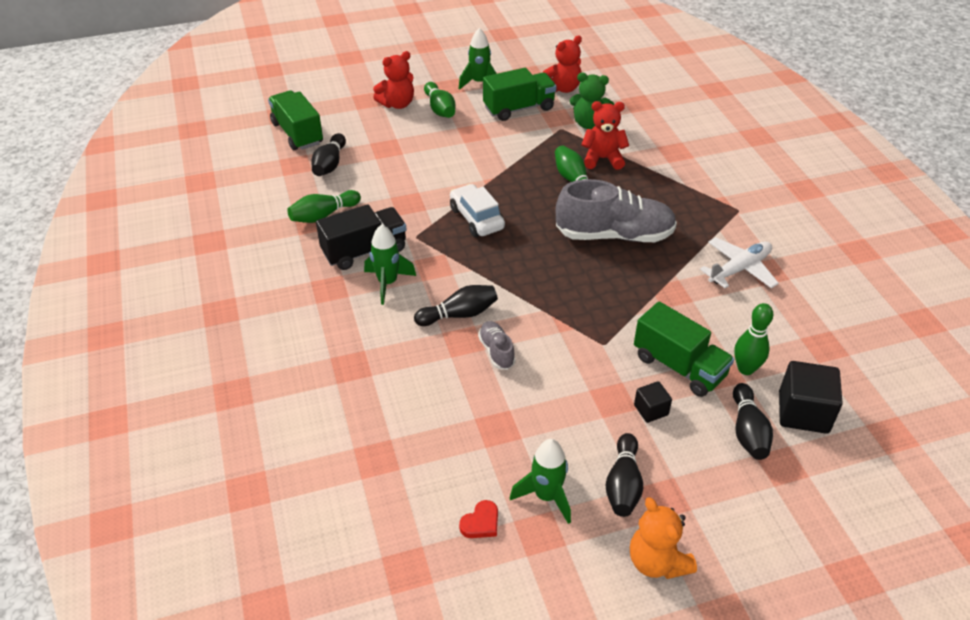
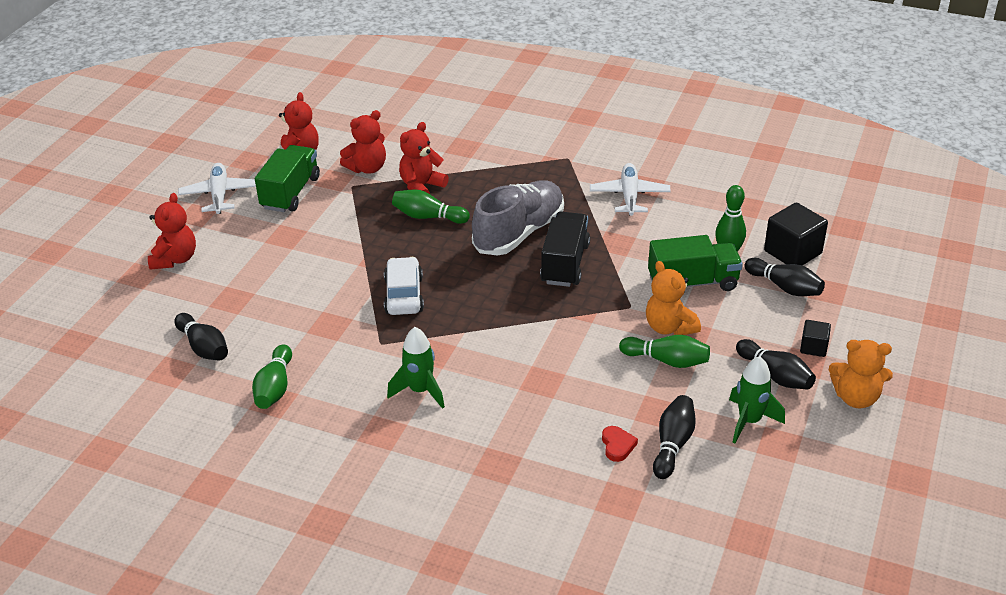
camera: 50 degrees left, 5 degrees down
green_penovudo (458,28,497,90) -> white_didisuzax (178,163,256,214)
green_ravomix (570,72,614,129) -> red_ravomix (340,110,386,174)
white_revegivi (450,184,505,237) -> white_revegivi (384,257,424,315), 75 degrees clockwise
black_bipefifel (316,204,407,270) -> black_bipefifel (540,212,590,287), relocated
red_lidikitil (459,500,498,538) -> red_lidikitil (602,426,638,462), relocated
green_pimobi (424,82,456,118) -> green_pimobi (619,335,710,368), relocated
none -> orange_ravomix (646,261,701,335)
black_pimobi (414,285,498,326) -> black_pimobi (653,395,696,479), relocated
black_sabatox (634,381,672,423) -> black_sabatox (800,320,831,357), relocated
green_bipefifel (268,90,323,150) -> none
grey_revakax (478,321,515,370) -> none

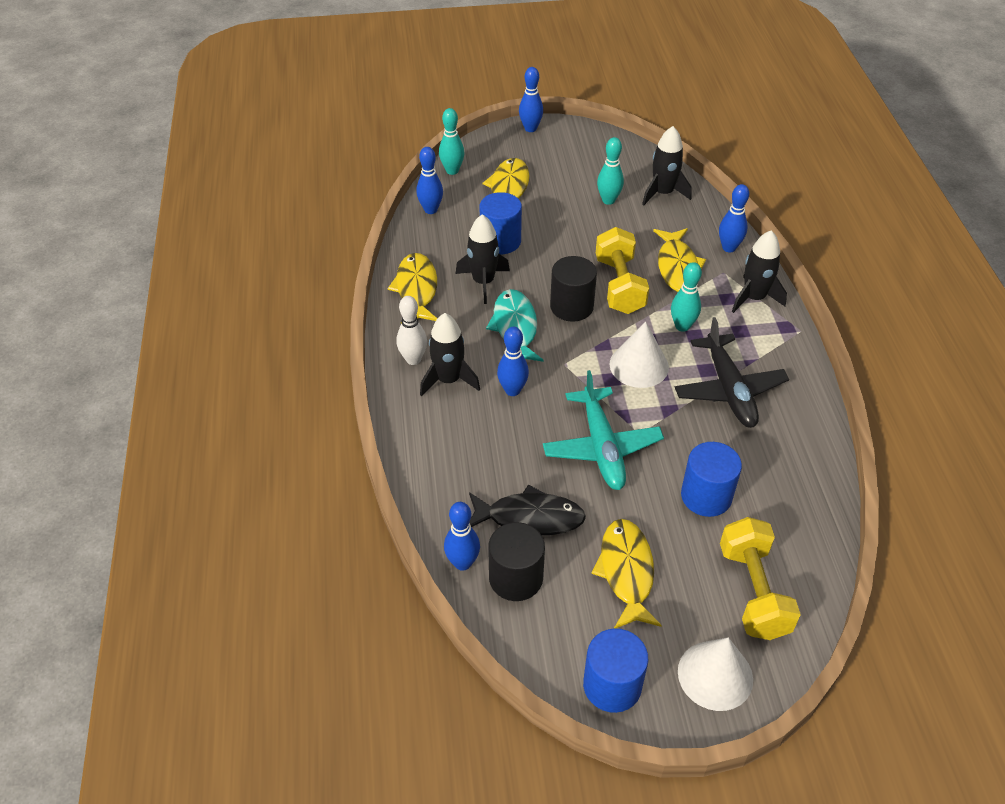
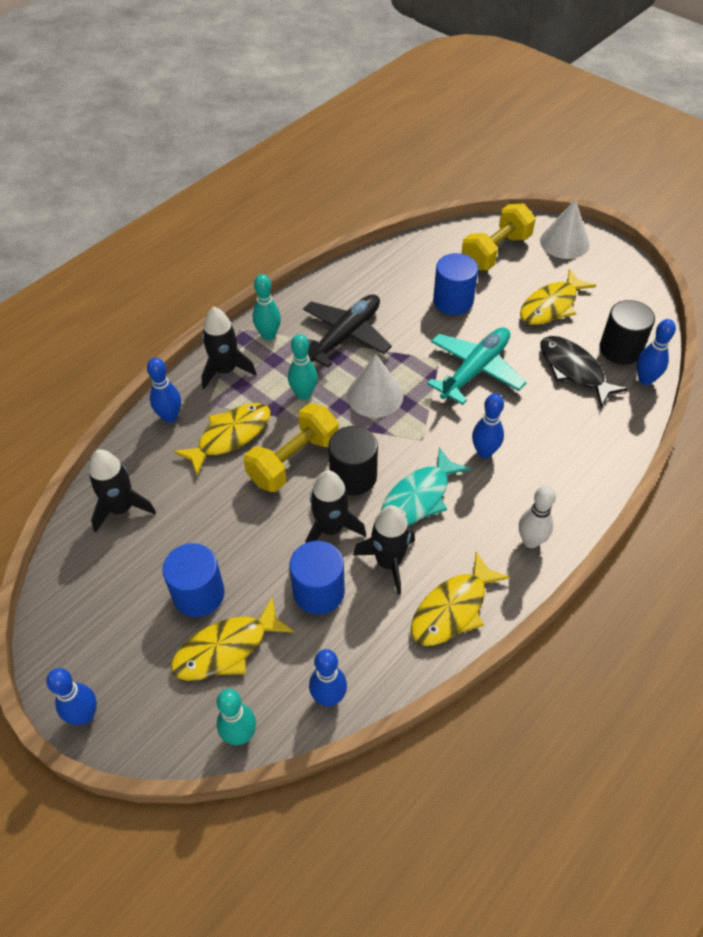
camera: 130 degrees left, 5 degrees up
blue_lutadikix (583,628,648,713) -> blue_lutadikix (162,543,225,617), relocated
turquoise_pimobi (597,137,624,205) -> turquoise_pimobi (253,274,281,340), relocated
black_penovudo (420,313,480,396) -> black_penovudo (305,470,366,543), relocated

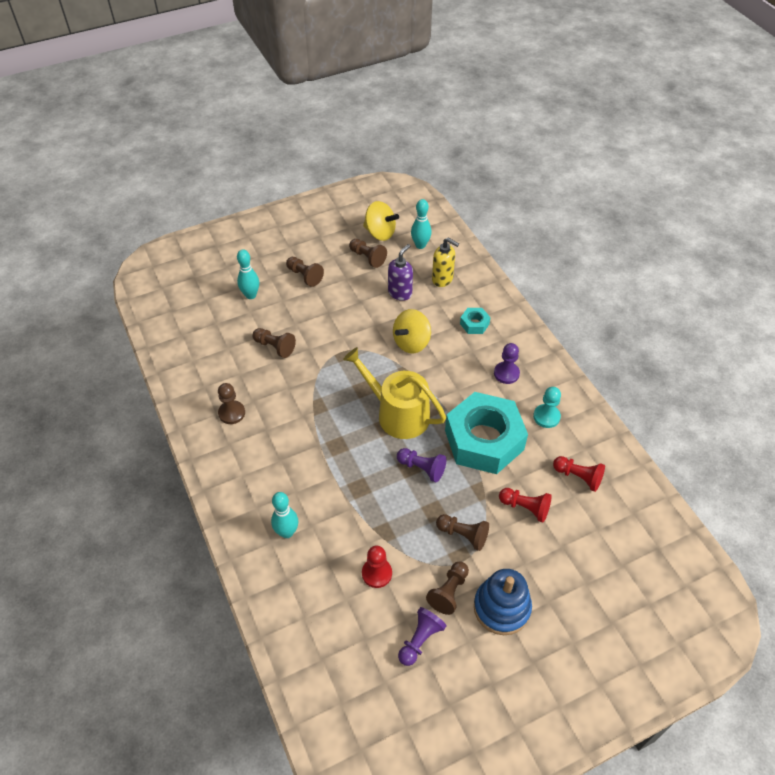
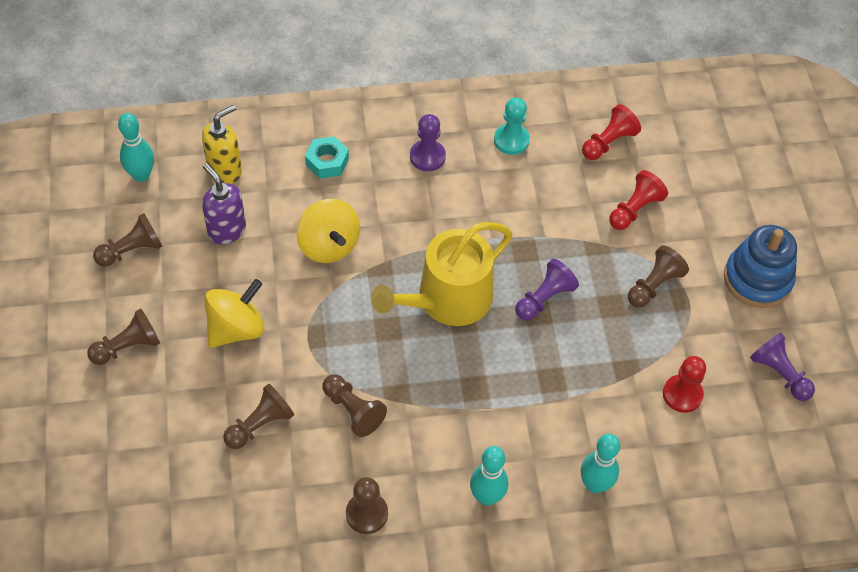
camera: 75 degrees left, 5 degrees up
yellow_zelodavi (363,201,399,241) -> yellow_zelodavi (205,279,265,348), relocated
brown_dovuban (426,561,469,615) -> brown_dovuban (322,374,387,437), relocated
turquoise_pimobi (237,250,259,299) -> turquoise_pimobi (470,446,508,505), relocated
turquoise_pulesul (445,392,528,474) -> none

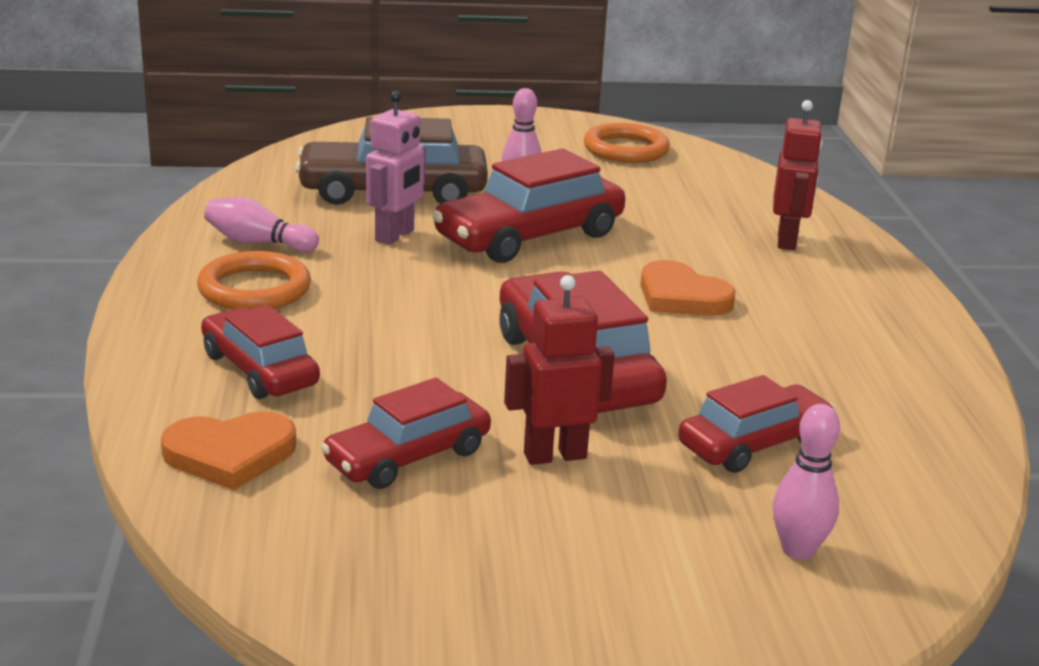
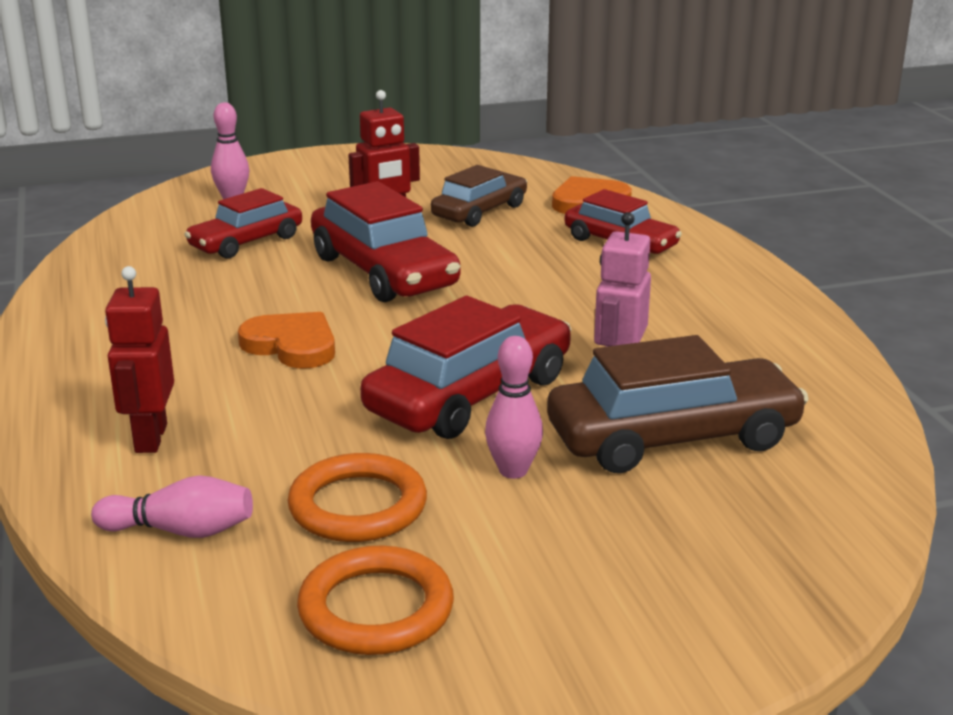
camera: 170 degrees right, 0 degrees up
pink_pimobi (204,197,319,252) -> pink_pimobi (91,475,253,538), relocated
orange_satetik (197,251,311,309) -> orange_satetik (287,453,427,542), relocated
red_revegivi (321,377,491,489) -> brown_revegivi (431,165,527,227)

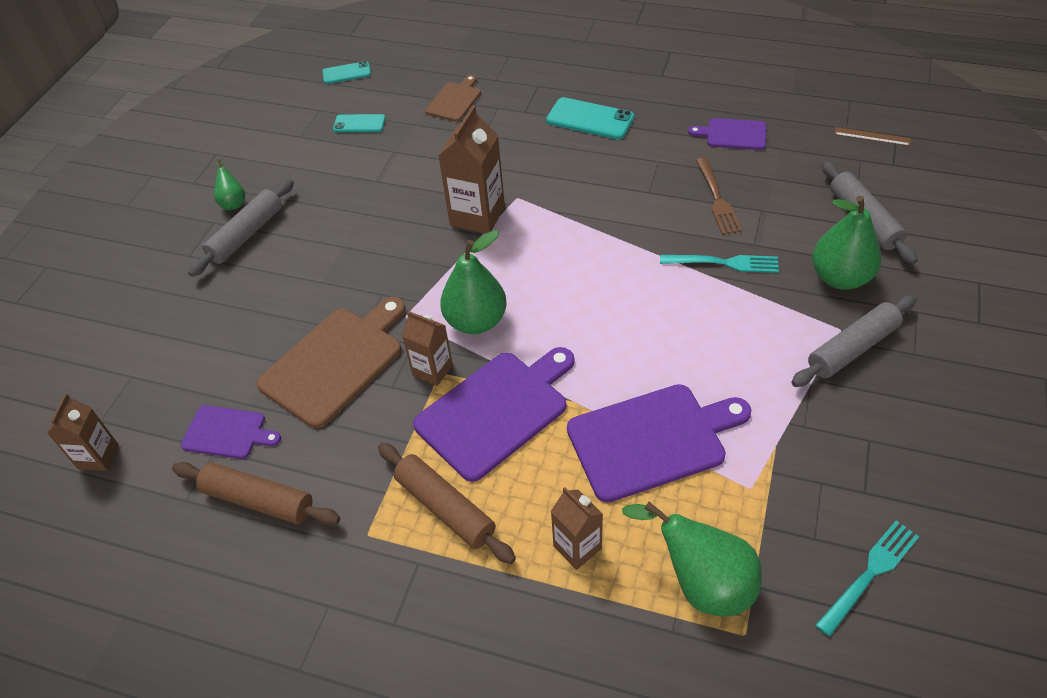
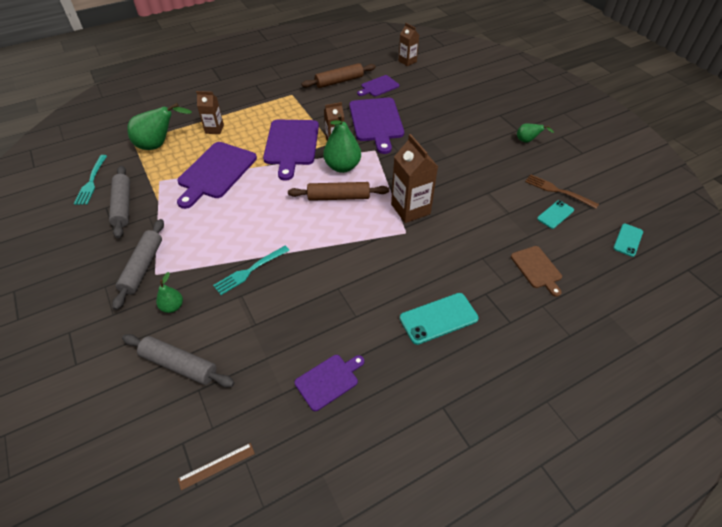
camera: 130 degrees right, 0 degrees up
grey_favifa (188,179,294,277) -> grey_favifa (109,166,130,238), relocated
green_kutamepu (812,195,881,290) -> green_kutamepu (156,272,183,313), x0.53
brown_favifa (378,443,516,564) -> brown_favifa (288,182,389,201), relocated
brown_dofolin (257,297,406,428) -> purple_dofolin (349,98,404,154)
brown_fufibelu (696,158,742,235) -> brown_fufibelu (525,174,599,209), relocated

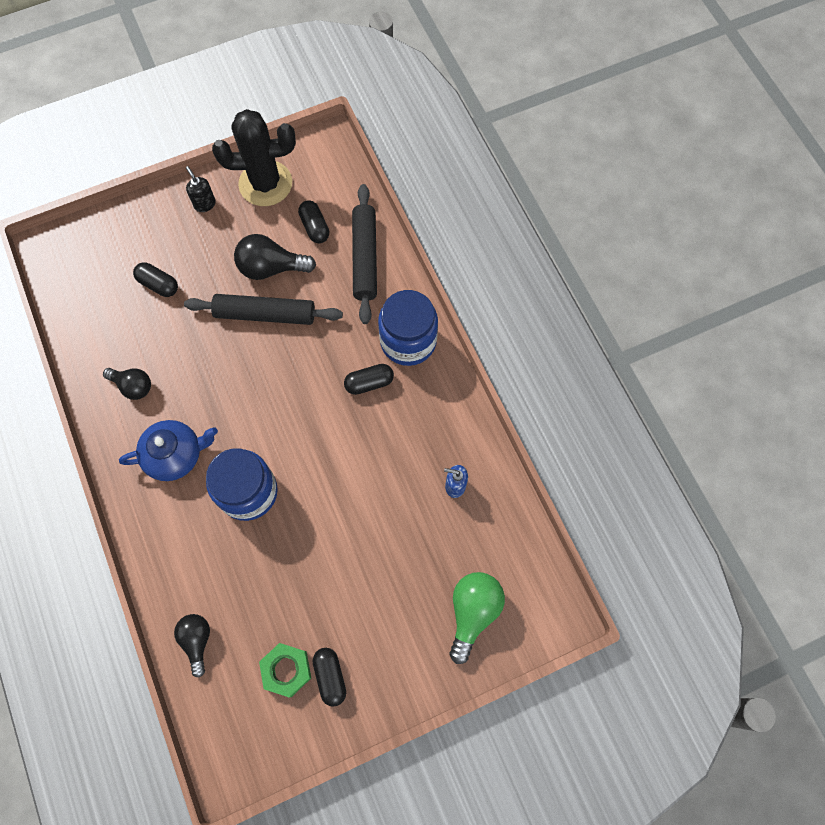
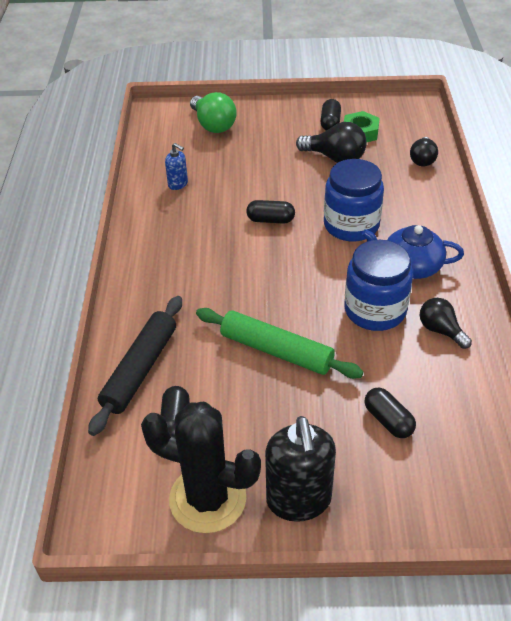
camera: 155 degrees left, 25 degrees down
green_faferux (449,572,505,664) -> green_faferux (190,92,237,133), 75 degrees counterclockwise
black_favifa (184,294,343,325) -> green_favifa (196,308,363,379)
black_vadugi (344,364,394,395) -> black_vadugi (246,200,295,224), relocated
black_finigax (186,166,216,212) -> black_finigax (265,416,336,522), x2.01
black_faferux (234,234,316,280) -> black_faferux (296,122,367,163), relocated
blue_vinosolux (378,290,438,366) -> blue_vinosolux (345,240,413,331), relocated

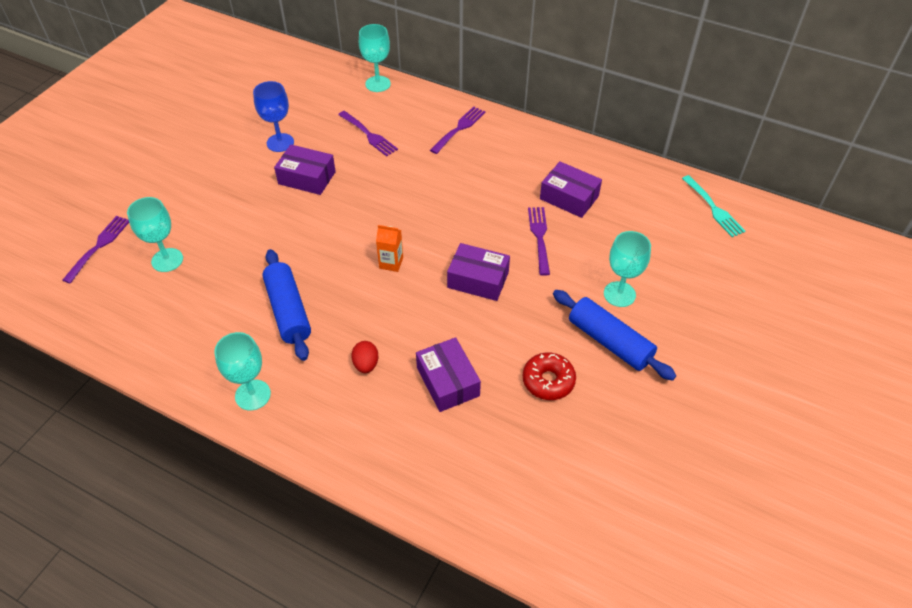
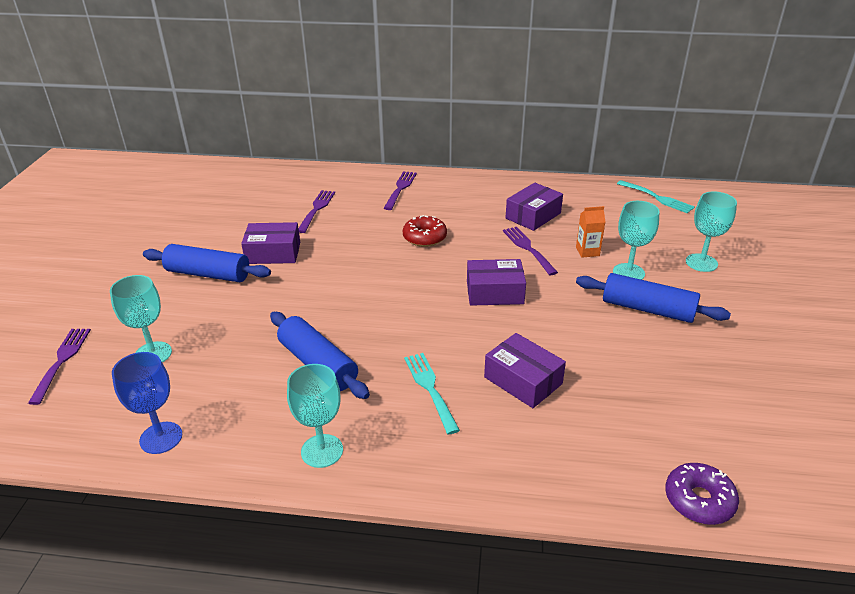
camera: 20 degrees left, 15 degrees down
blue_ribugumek (253,81,294,152) -> blue_ribugumek (112,352,182,454), relocated
none -> blue_favifa (143,244,271,282)
purple_fufibelu (338,111,398,157) -> purple_fufibelu (298,190,335,233), 105 degrees counterclockwise
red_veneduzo (523,353,576,400) -> red_veneduzo (403,215,447,247), relocated
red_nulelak (351,341,379,373) -> turquoise_fufibelu (404,353,460,434)
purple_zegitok (540,161,602,218) -> purple_zegitok (506,183,563,231), 60 degrees counterclockwise
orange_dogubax (376,225,403,272) -> orange_dogubax (576,206,605,258), relocated
none -> purple_veneduzo (665,463,739,525)
turquoise_ribugumek (359,24,391,92) -> turquoise_ribugumek (686,191,737,272), relocated

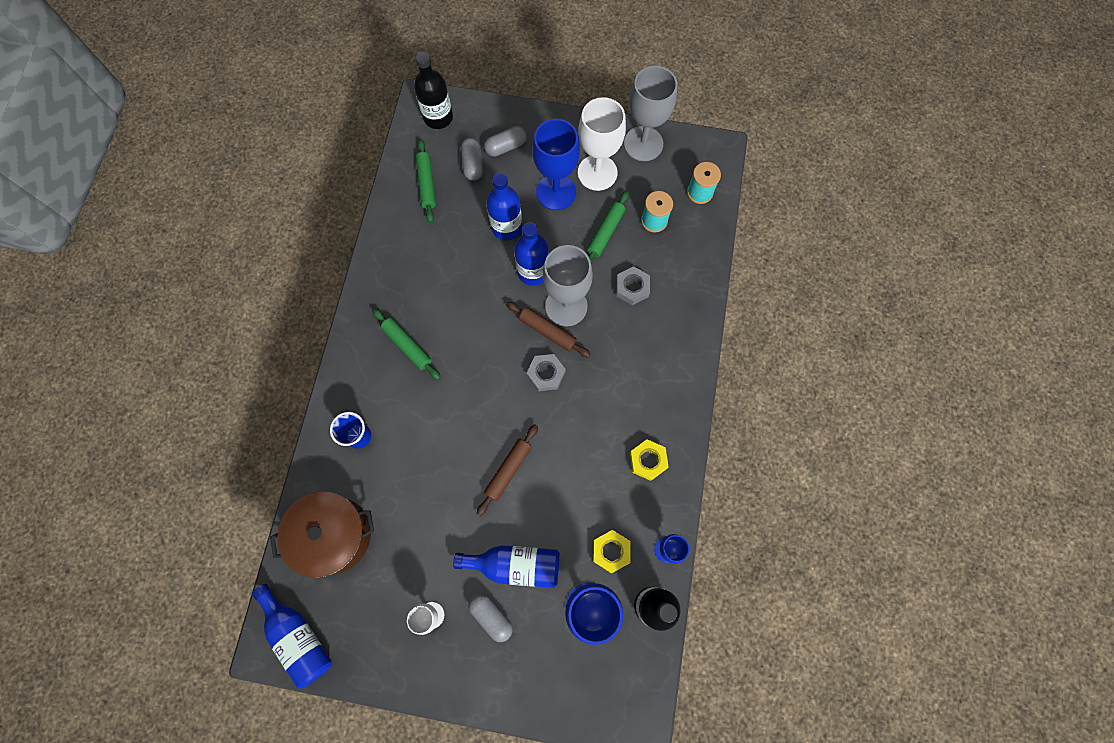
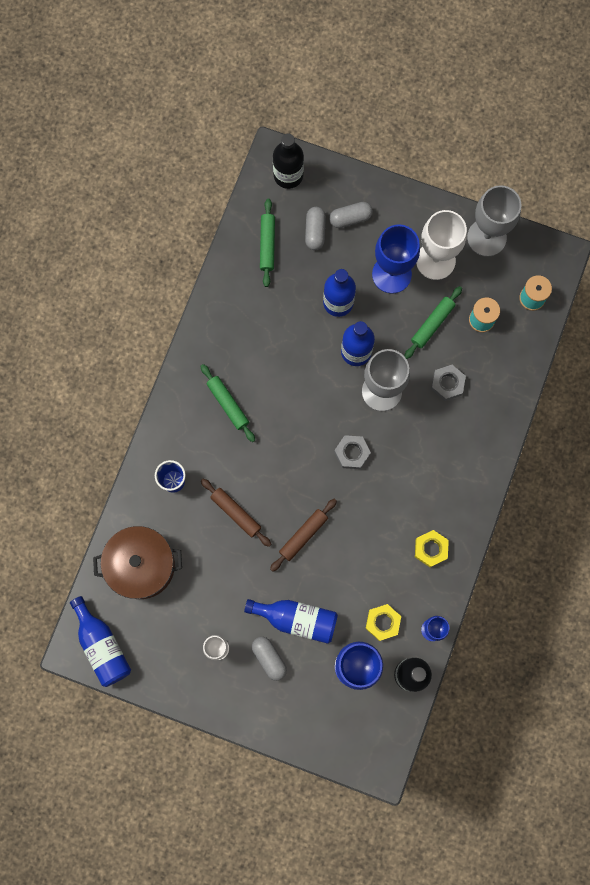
camera: 10 degrees right, 5 degrees up
brown_favifa (506,302,591,357) -> brown_favifa (201,479,271,547), relocated

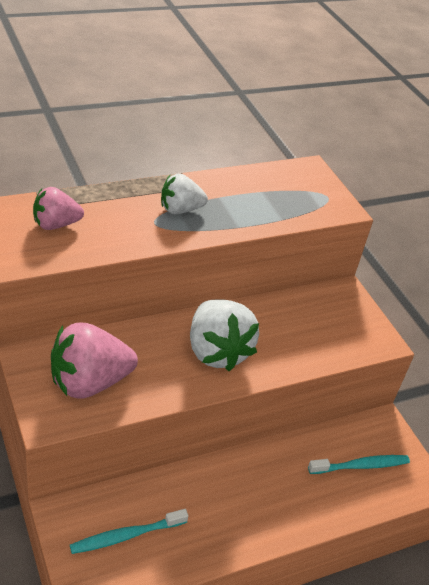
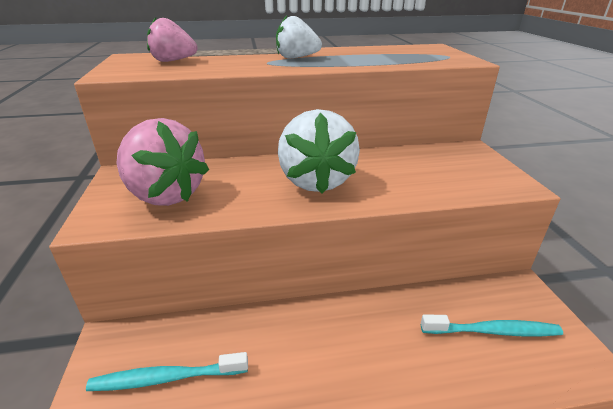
camera: 20 degrees right, 10 degrees down
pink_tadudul (51,323,138,399) -> pink_tadudul (116,118,209,206), 135 degrees counterclockwise

